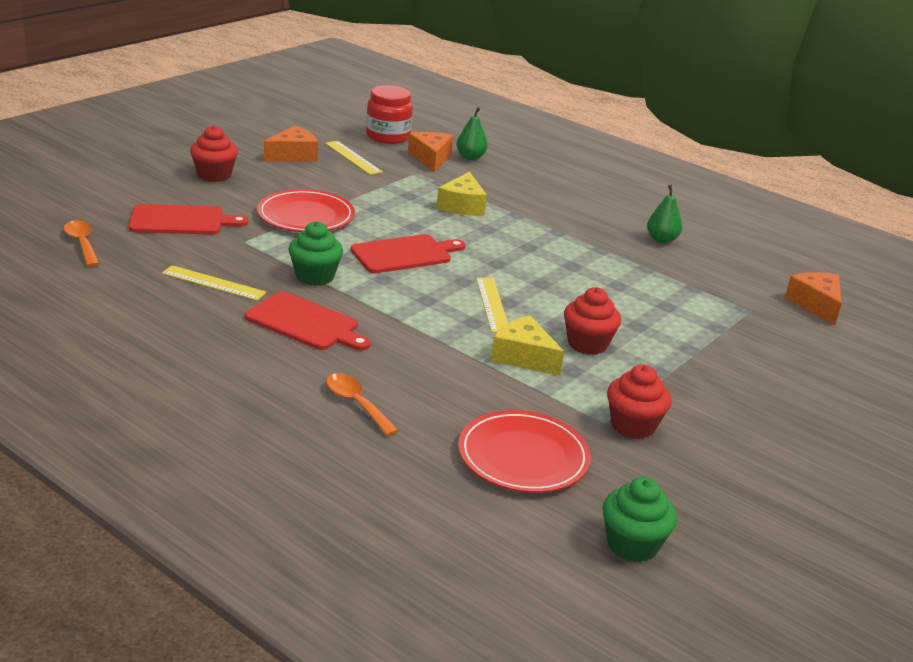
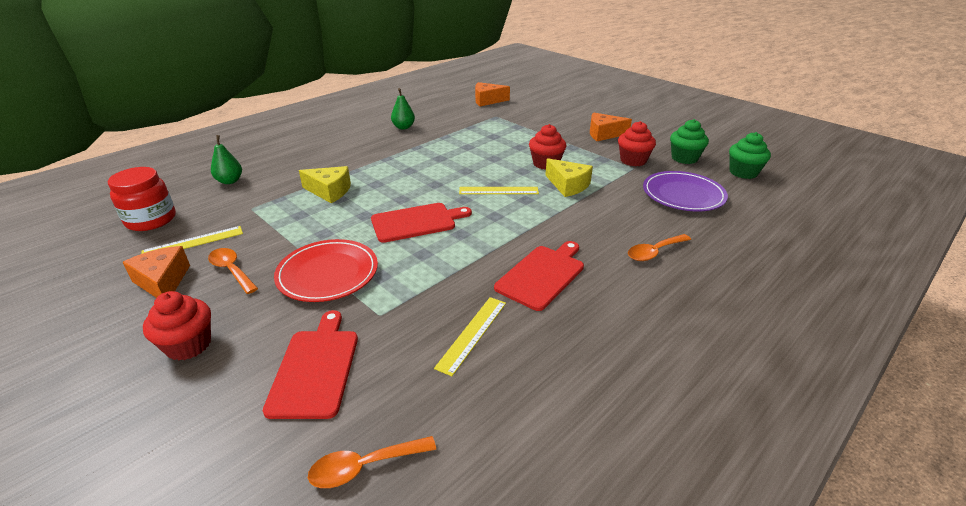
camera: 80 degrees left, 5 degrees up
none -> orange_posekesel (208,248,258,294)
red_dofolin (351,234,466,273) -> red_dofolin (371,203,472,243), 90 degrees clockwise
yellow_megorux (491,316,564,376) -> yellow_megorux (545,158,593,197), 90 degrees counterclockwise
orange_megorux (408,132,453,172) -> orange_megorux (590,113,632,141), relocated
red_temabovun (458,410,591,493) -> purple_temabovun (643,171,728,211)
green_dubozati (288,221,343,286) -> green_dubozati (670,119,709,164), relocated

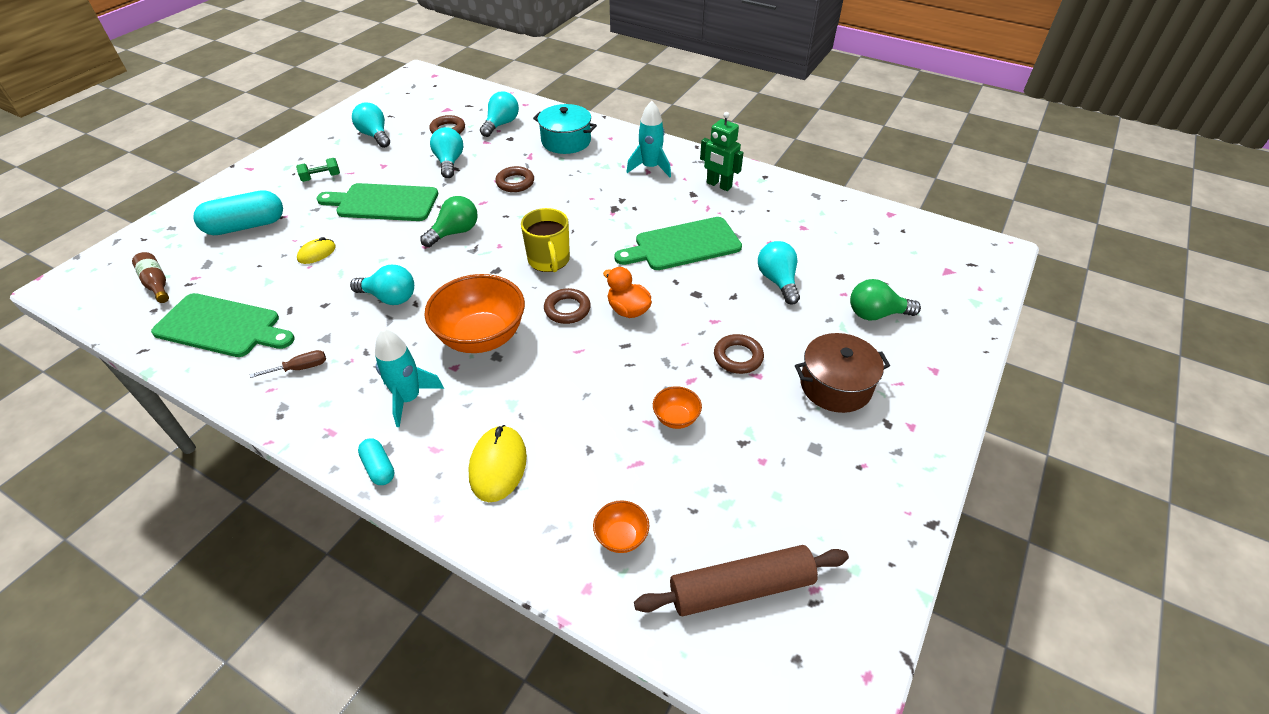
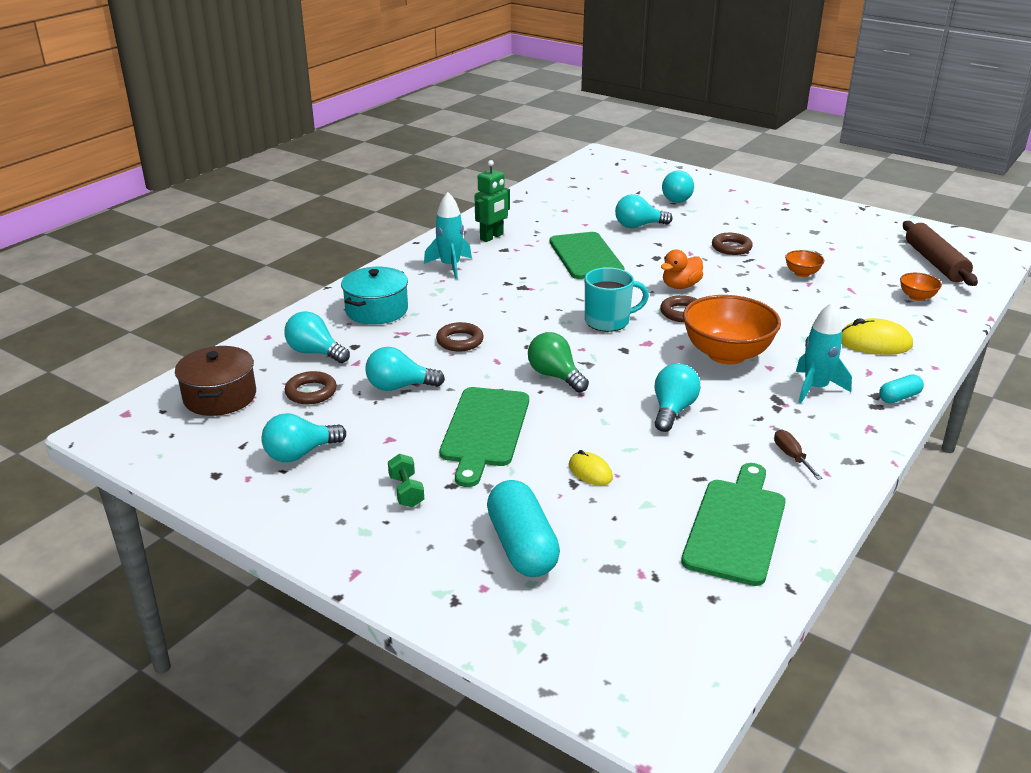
camera: 85 degrees left, 15 degrees down
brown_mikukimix (795,333,890,413) -> brown_mikukimix (175,346,256,416), relocated
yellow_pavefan (521,208,570,272) -> turquoise_pavefan (585,267,649,332)
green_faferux (850,279,921,320) -> turquoise_faferux (662,170,694,203)
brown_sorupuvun (132,252,169,303) -> none

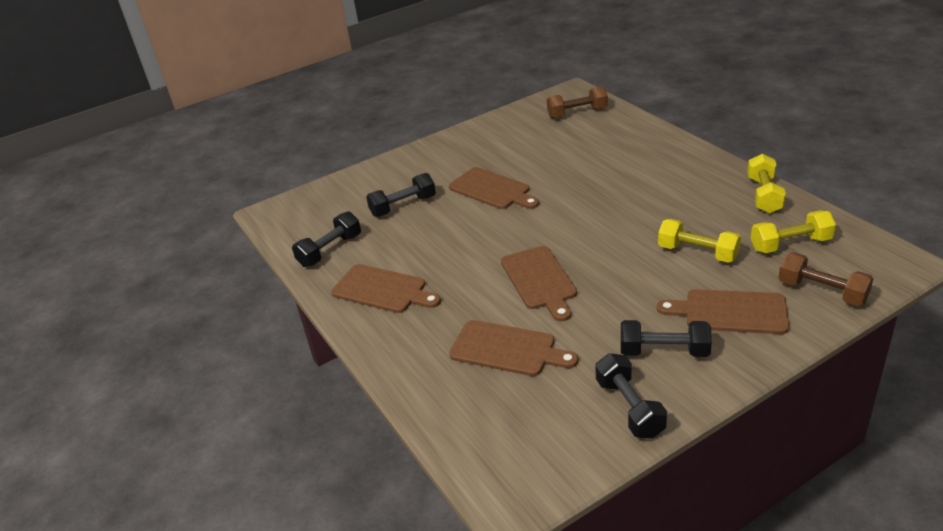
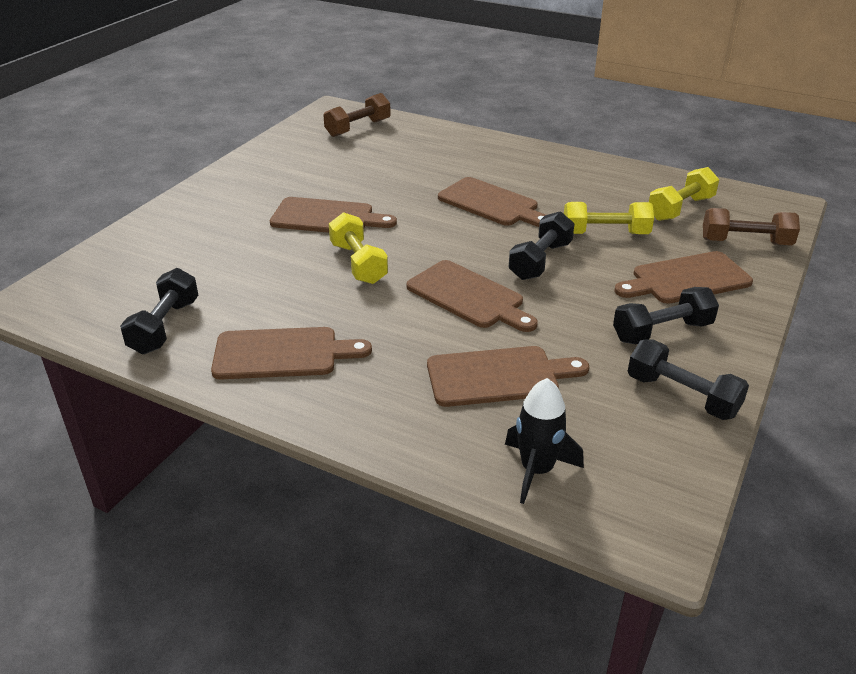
camera: 35 degrees left, 0 degrees up
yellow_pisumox (747,154,786,213) -> yellow_pisumox (329,212,388,284), relocated
none -> brown_dofolin (438,177,546,227)
none -> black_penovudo (505,378,584,504)
black_pisumox (366,173,436,217) -> black_pisumox (509,211,574,280), relocated

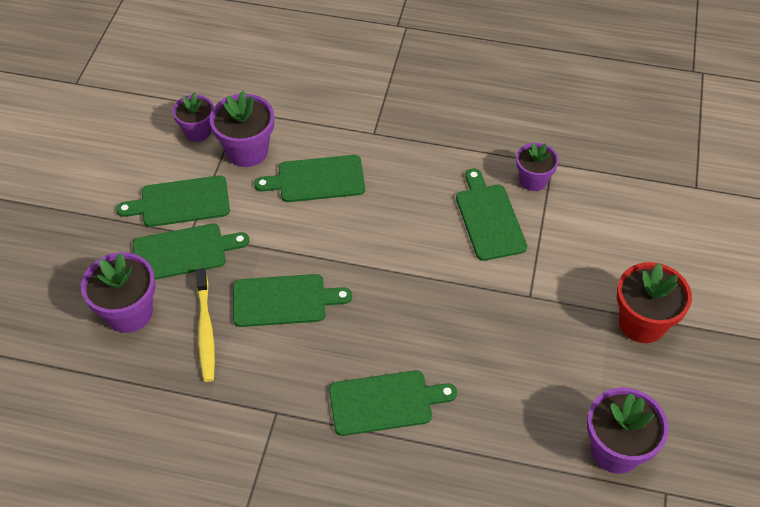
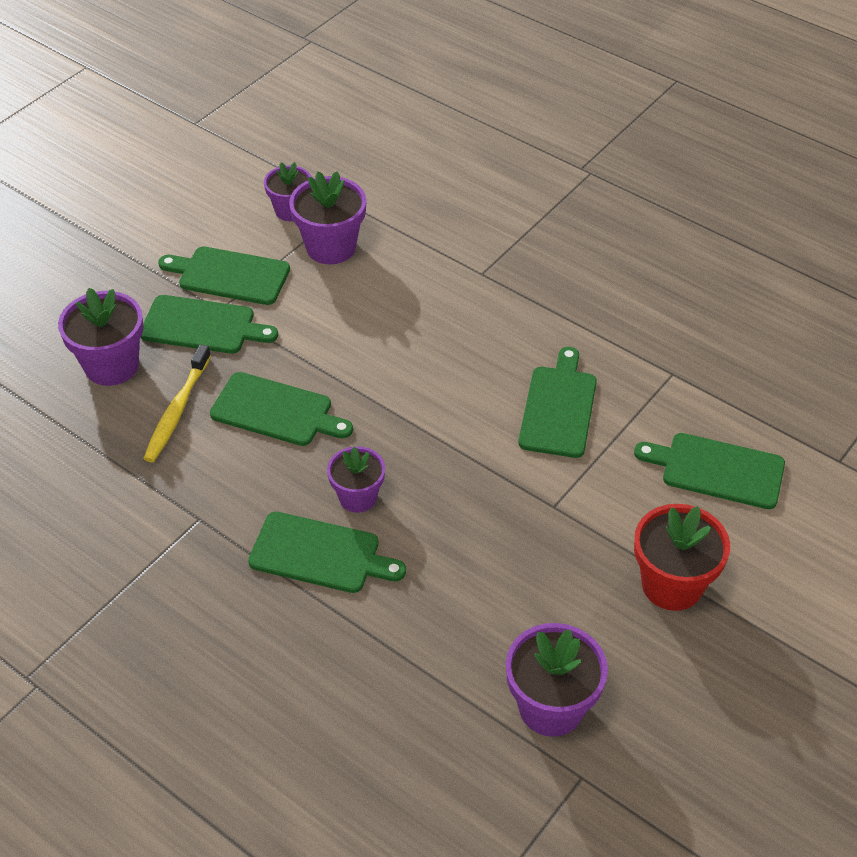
camera: 25 degrees right, 5 degrees down
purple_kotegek (516,143,559,191) -> purple_kotegek (327,446,385,513), relocated
green_dofolin (254,155,365,202) -> green_dofolin (634,433,785,509), relocated

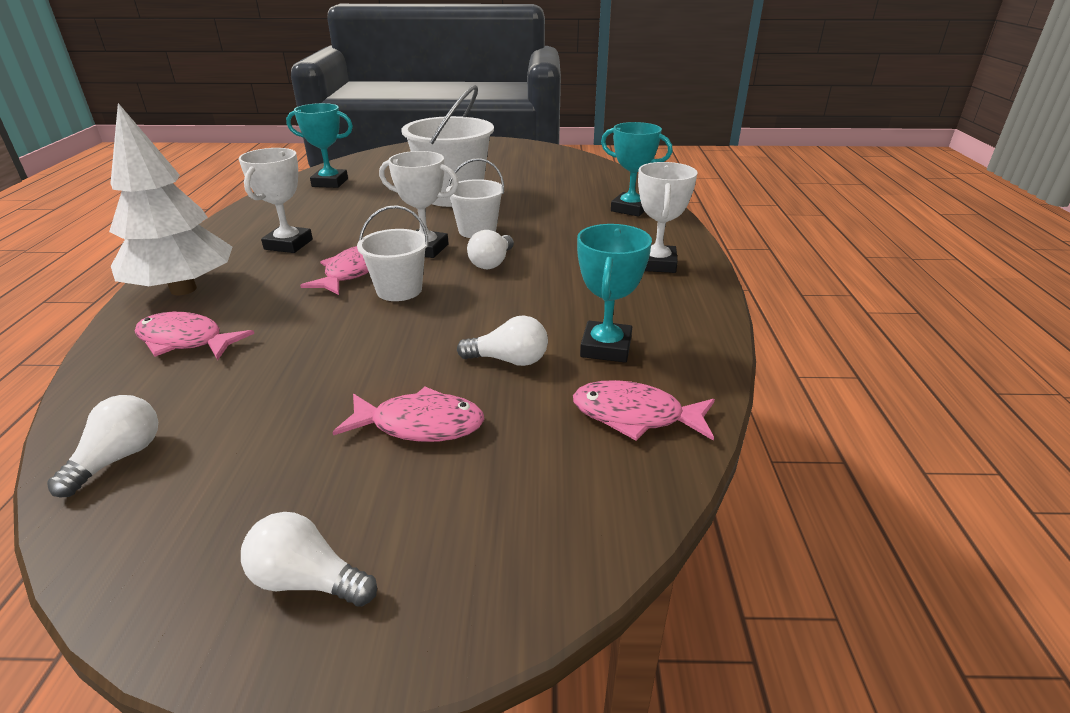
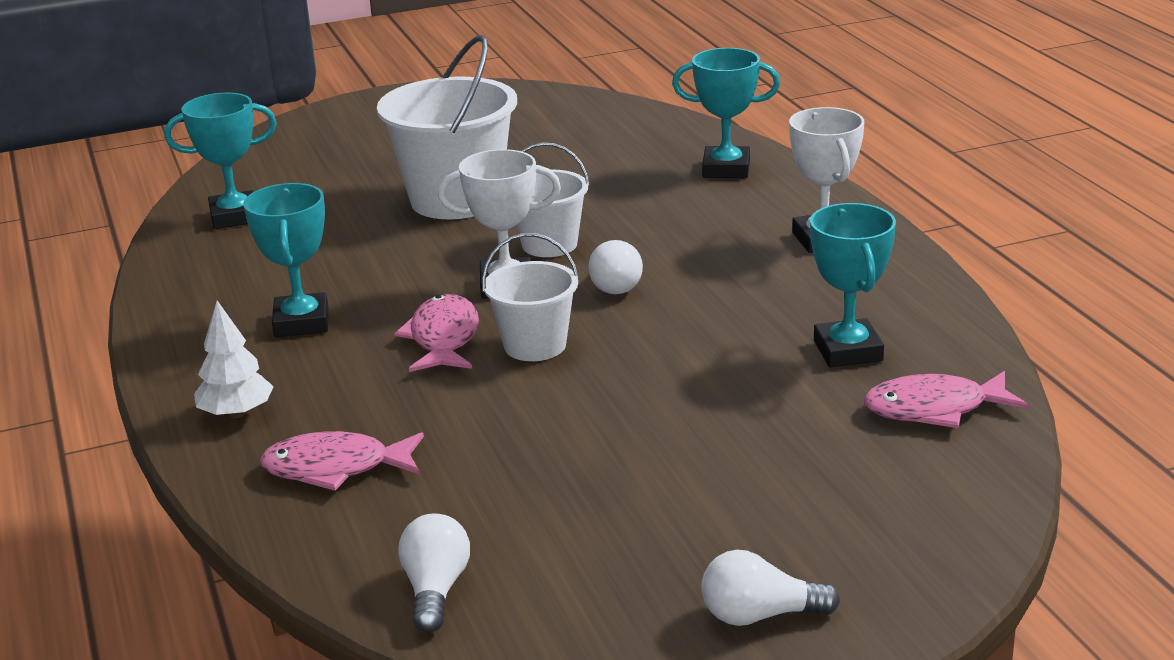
camera: 20 degrees left, 5 degrees down
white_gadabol (109,103,232,295) -> white_gadabol (194,301,274,419), x0.50
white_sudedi (239,148,313,253) -> turquoise_sudedi (243,183,328,337)
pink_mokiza (332,387,485,442) -> none
white_faferux (457,316,548,366) -> none

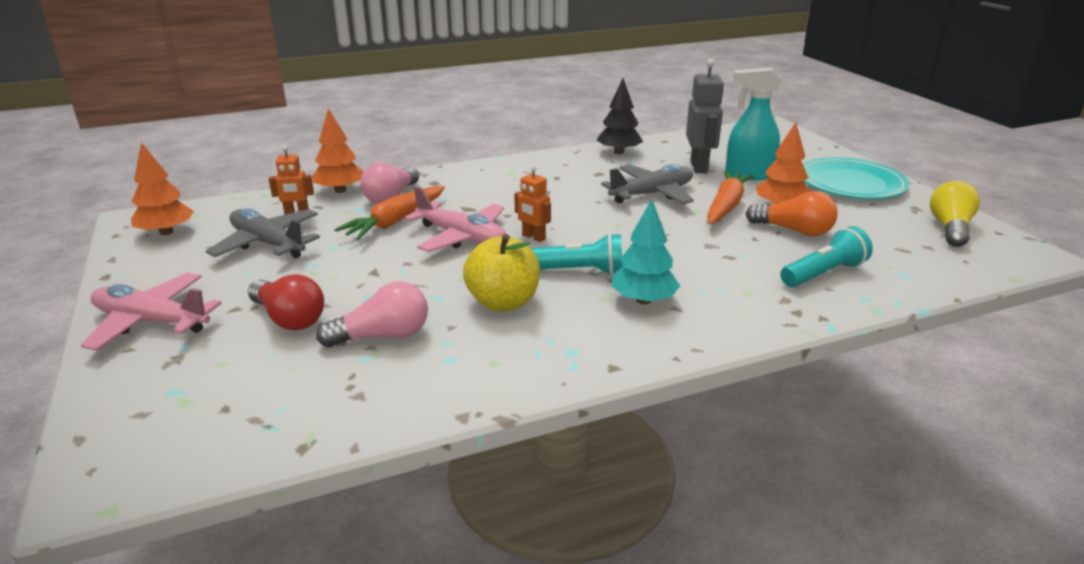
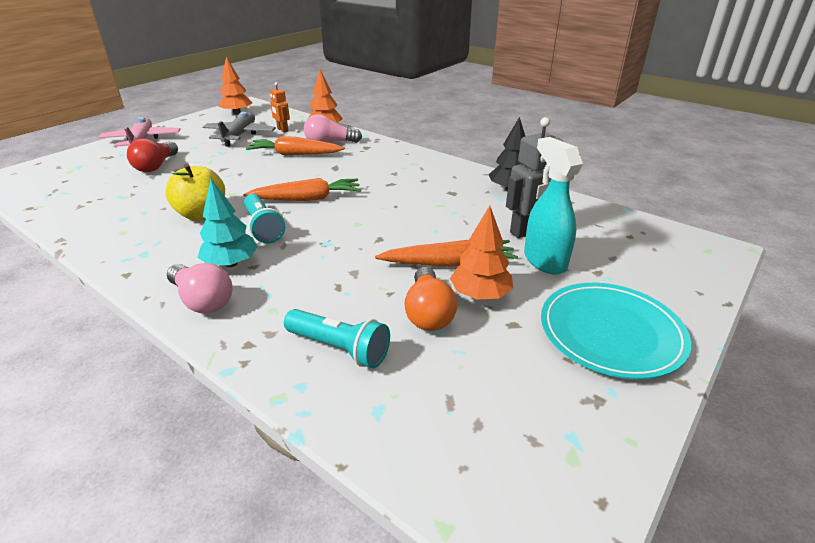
camera: 60 degrees right, 5 degrees up
pink_faferux (316,282,428,347) -> pink_faferux (167,263,233,313), relocated
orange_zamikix (514,165,551,242) -> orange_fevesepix (243,178,361,201)
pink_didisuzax (404,186,506,252) -> none
grey_didisuzax (601,164,694,204) -> none
yellow_faferux (930,181,980,247) -> none

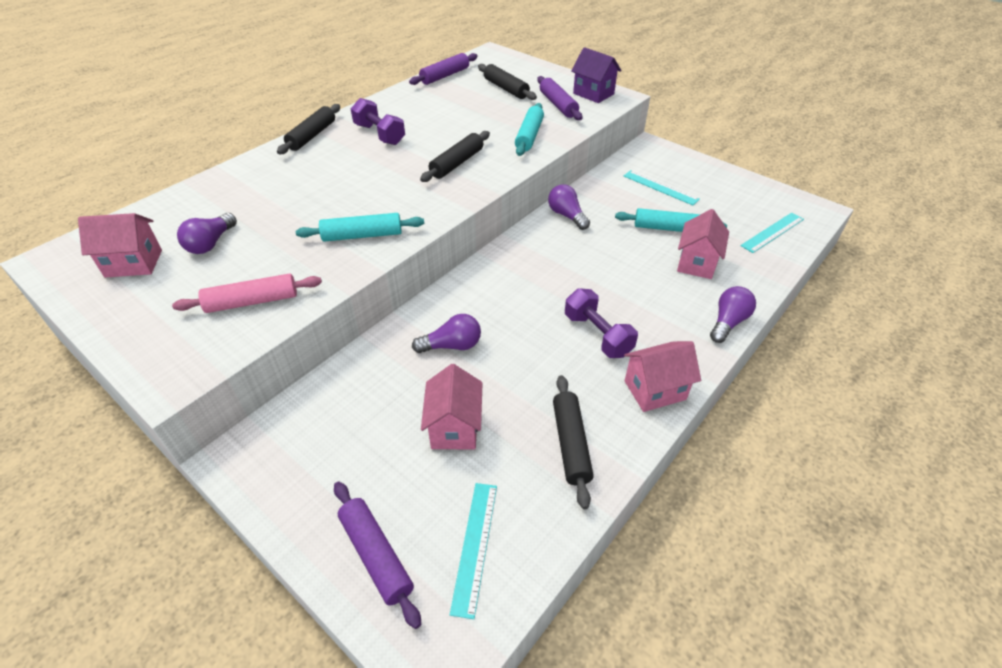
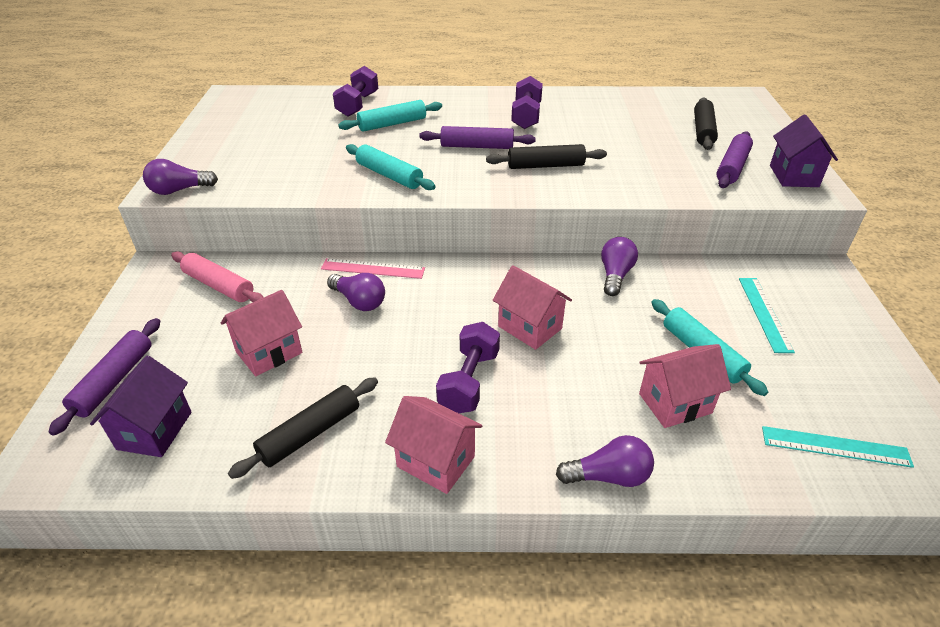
camera: 50 degrees right, 5 degrees down
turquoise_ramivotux (450,483,497,619) -> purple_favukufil (90,356,192,457)
purple_faferux (177,213,237,254) -> purple_faferux (143,159,218,195), relocated
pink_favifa (172,273,322,313) -> pink_favifa (171,251,264,302), relocated
none -> pink_ramivotux (321,258,425,279)
none -> purple_pisumox (333,66,378,117)
turquoise_favifa (515,103,544,156) -> turquoise_favifa (338,100,442,132), relocated
purple_favifa (409,53,478,85) -> purple_favifa (419,126,536,149), relocated
pink_favukufil (78,213,162,278) -> pink_favukufil (493,265,572,350), relocated
black_favifa (277,104,340,154) -> none

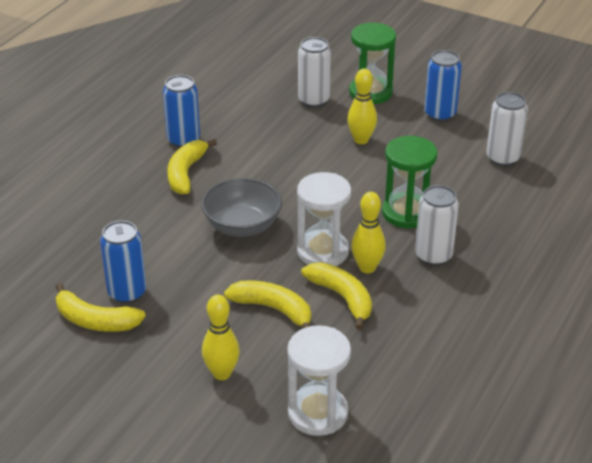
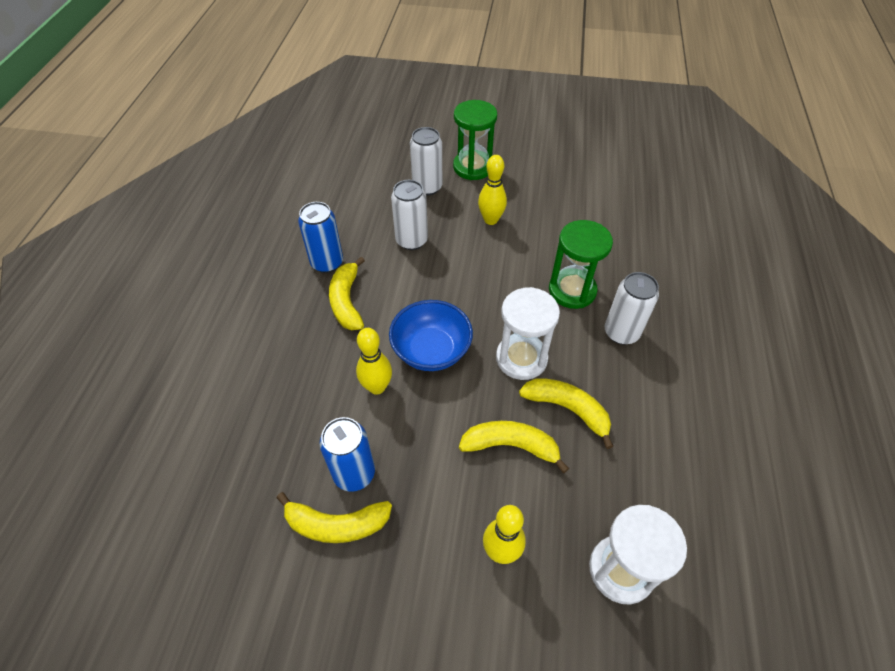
camera: 20 degrees left, 15 degrees up
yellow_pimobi (351,192,386,273) -> yellow_pimobi (356,328,392,395), relocated
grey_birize (201,178,282,237) -> blue_birize (389,300,473,371)
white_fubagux (486,92,528,166) -> white_fubagux (391,180,428,250), relocated
blue_fubagux (424,50,462,122) -> none

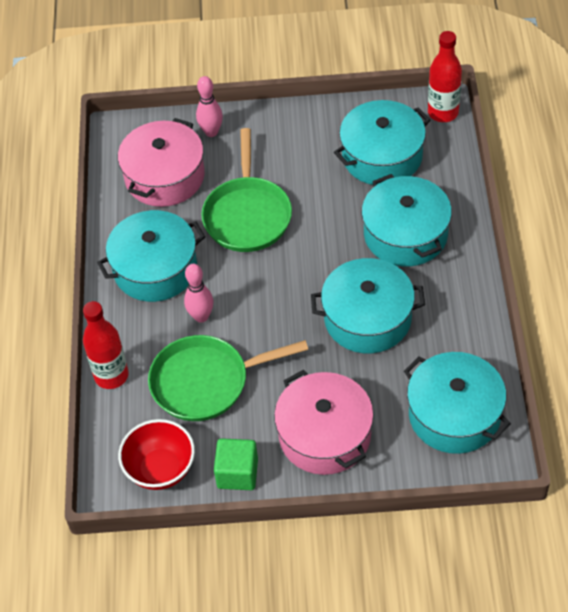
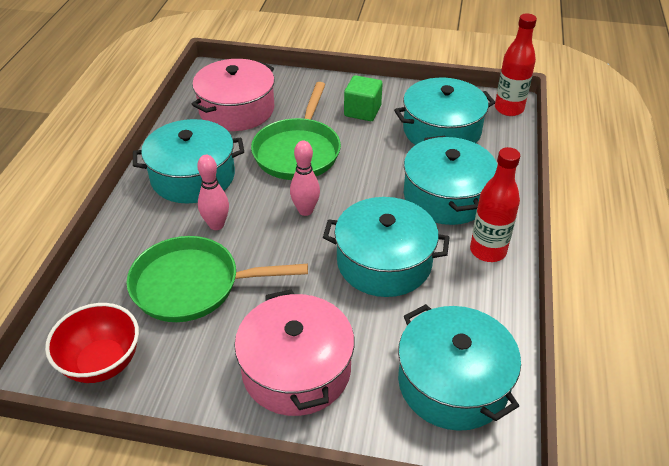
camera: 10 degrees right, 10 degrees down
pink_pimobi (196,76,223,137) -> pink_pimobi (290,141,320,216), relocated
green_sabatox (214,438,258,490) -> green_sabatox (344,75,383,121), relocated
red_sorupuvun (83,301,129,389) -> red_sorupuvun (470,147,520,262), relocated

